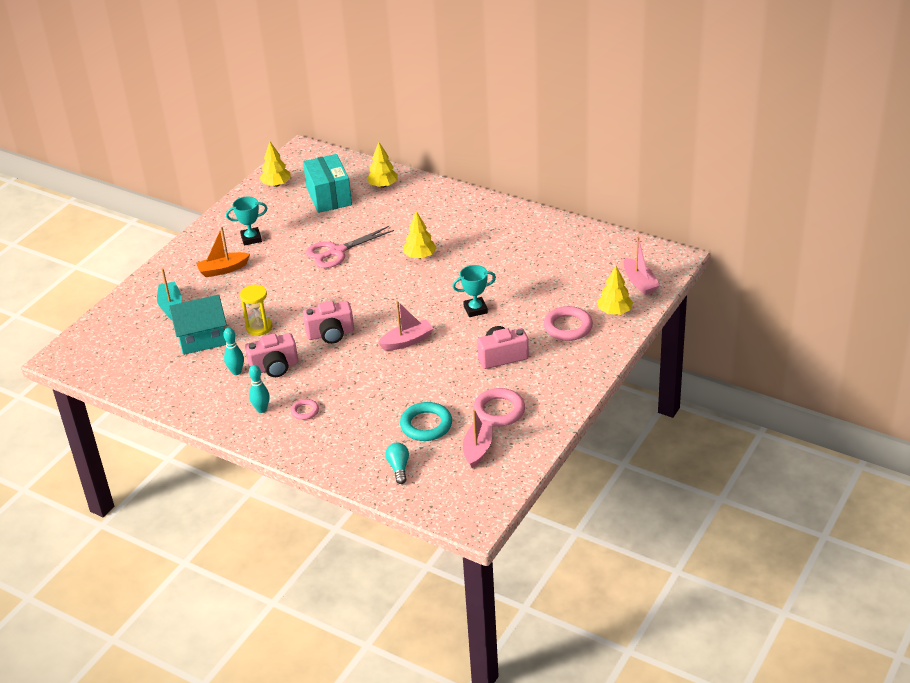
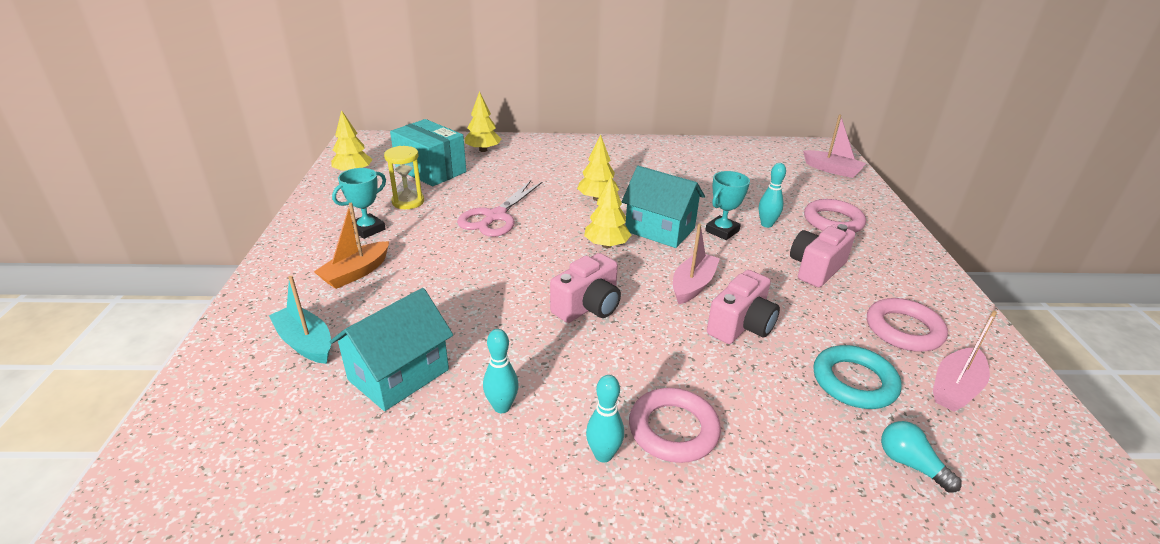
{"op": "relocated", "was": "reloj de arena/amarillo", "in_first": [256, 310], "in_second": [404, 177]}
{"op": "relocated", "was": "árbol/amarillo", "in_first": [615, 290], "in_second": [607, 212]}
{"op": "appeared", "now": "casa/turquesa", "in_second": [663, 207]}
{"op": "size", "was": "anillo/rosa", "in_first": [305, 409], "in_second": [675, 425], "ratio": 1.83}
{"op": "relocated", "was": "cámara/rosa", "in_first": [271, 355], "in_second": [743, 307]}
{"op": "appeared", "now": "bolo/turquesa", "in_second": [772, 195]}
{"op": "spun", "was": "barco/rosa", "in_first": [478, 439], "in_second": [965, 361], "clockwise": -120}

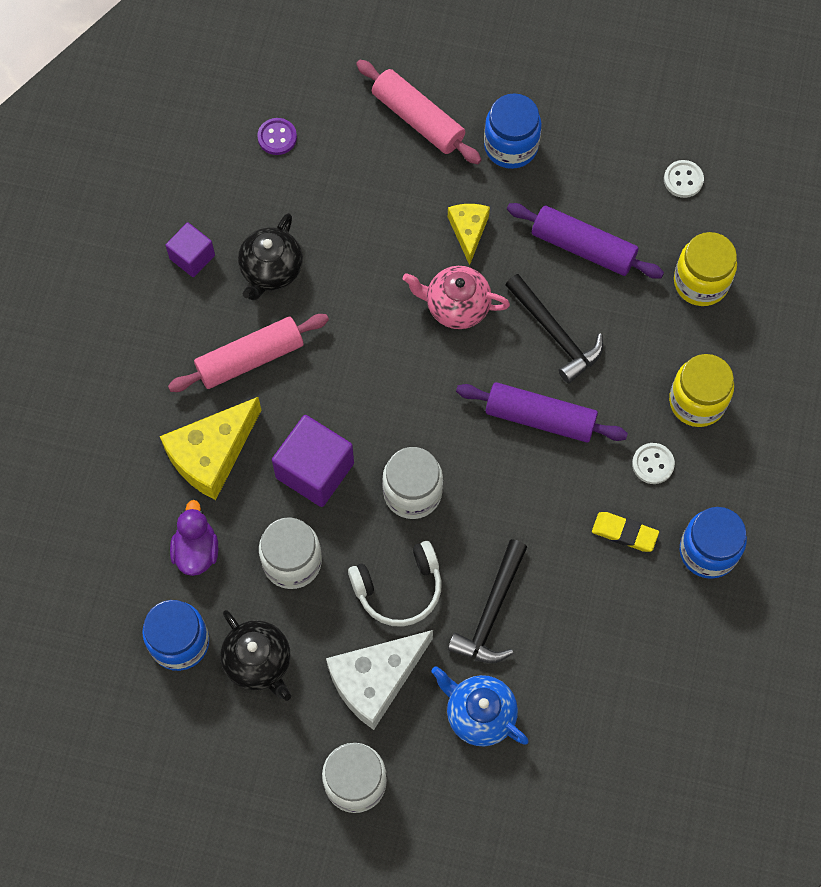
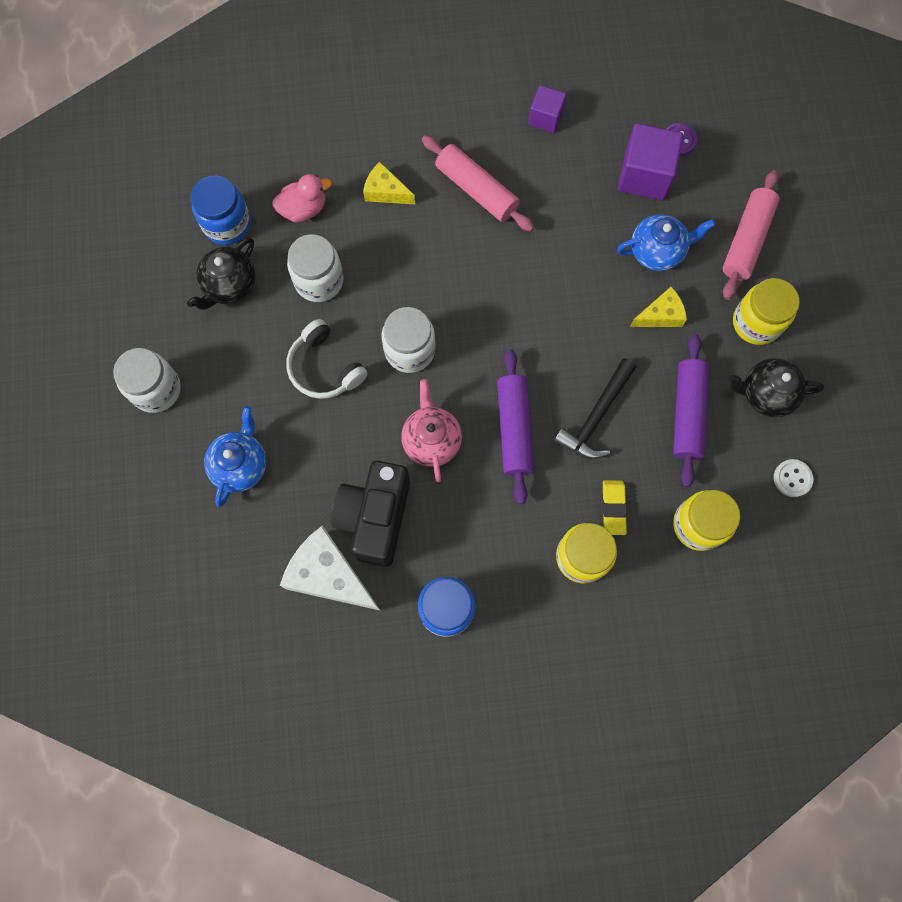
{"op": "colour", "was": "pato/morado", "now": "pato/rosa", "in_first": [194, 538], "in_second": [302, 198]}
{"op": "relocated", "was": "queso/blanco", "in_first": [379, 680], "in_second": [330, 568]}
{"op": "appeared", "now": "cámara/negro", "in_second": [370, 514]}
{"op": "size", "was": "queso/amarillo", "in_first": [210, 448], "in_second": [389, 183], "ratio": 0.58}
{"op": "relocated", "was": "tetera/rosa", "in_first": [456, 297], "in_second": [431, 430]}
{"op": "relocated", "was": "goma de borrar/amarillo", "in_first": [625, 532], "in_second": [614, 507]}
{"op": "appeared", "now": "tetera/azul", "in_second": [666, 242]}
{"op": "relocated", "was": "cubo/morado", "in_first": [313, 461], "in_second": [650, 161]}
{"op": "relocated", "was": "tetera/negro", "in_first": [270, 256], "in_second": [776, 387]}
{"op": "colour", "was": "tarro/azul", "now": "tarro/amarillo", "in_first": [513, 131], "in_second": [766, 311]}
{"op": "missing", "was": "martillo/negro", "in_first": [487, 601]}
{"op": "missing", "was": "botón/blanco", "in_first": [653, 463]}

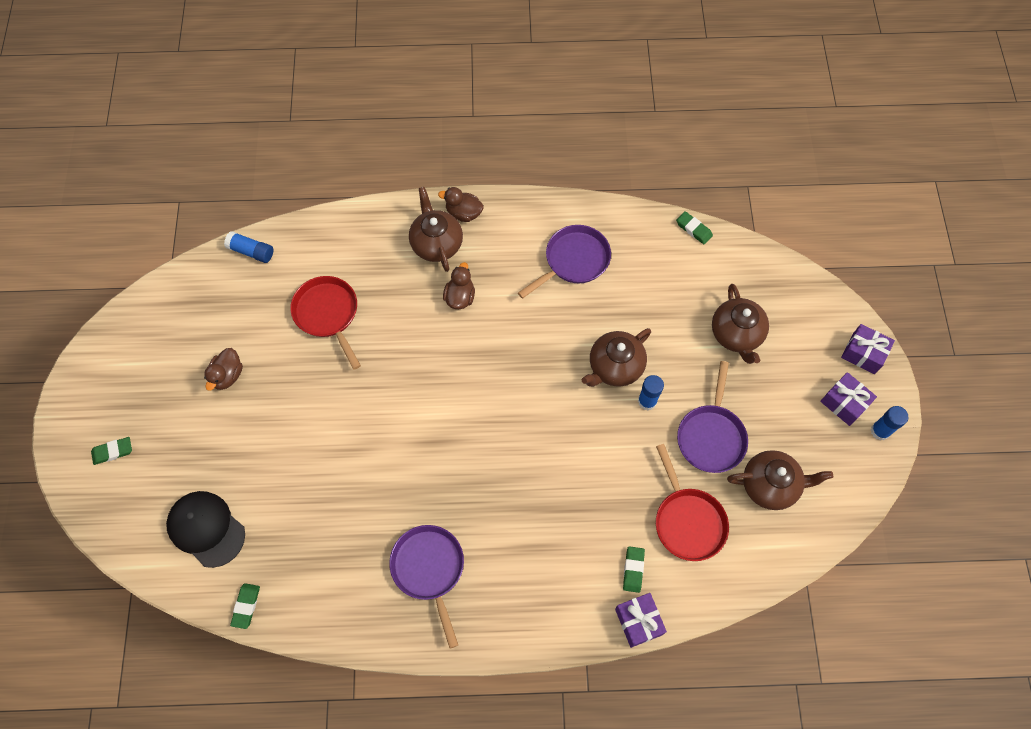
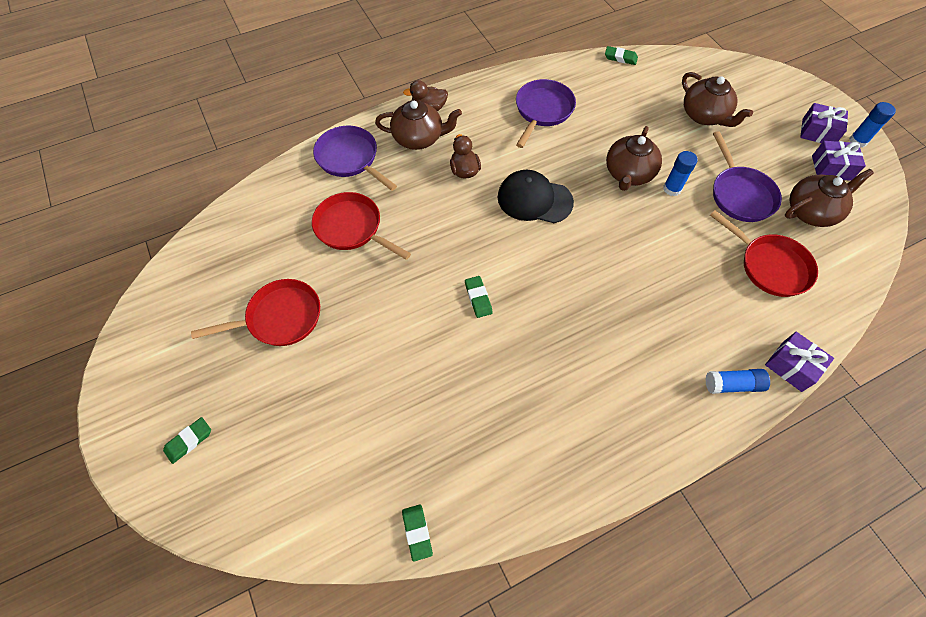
{"op": "exchanged", "was": "pato/marrón", "now": "sartén/rojo", "in_first": [223, 369], "in_second": [255, 312]}
{"op": "relocated", "was": "sartén/morado", "in_first": [426, 586], "in_second": [355, 158]}
{"op": "spun", "was": "tetera/marrón", "in_first": [436, 229], "in_second": [418, 125], "clockwise": 135}
{"op": "relocated", "was": "goma de borrar/verde", "in_first": [634, 569], "in_second": [479, 297]}
{"op": "relocated", "was": "gorra/negro", "in_first": [205, 529], "in_second": [536, 196]}
{"op": "relocated", "was": "barra de pegamento/azul", "in_first": [248, 247], "in_second": [737, 381]}
{"op": "relocated", "was": "regalo/morado", "in_first": [868, 349], "in_second": [839, 161]}

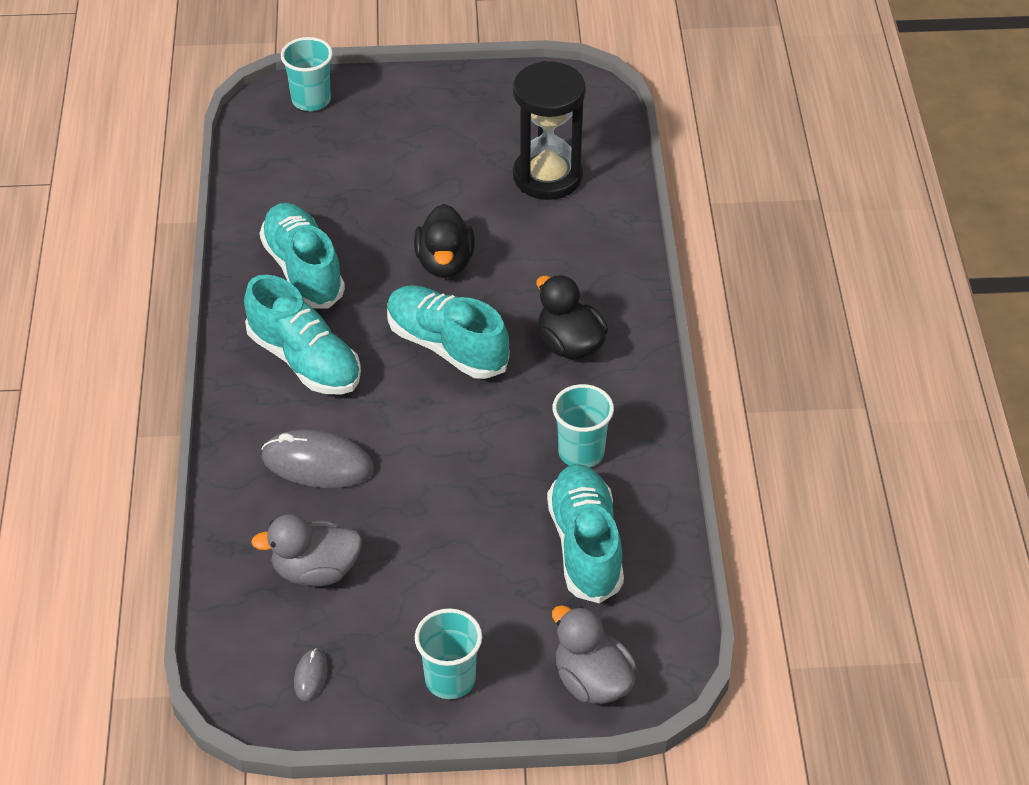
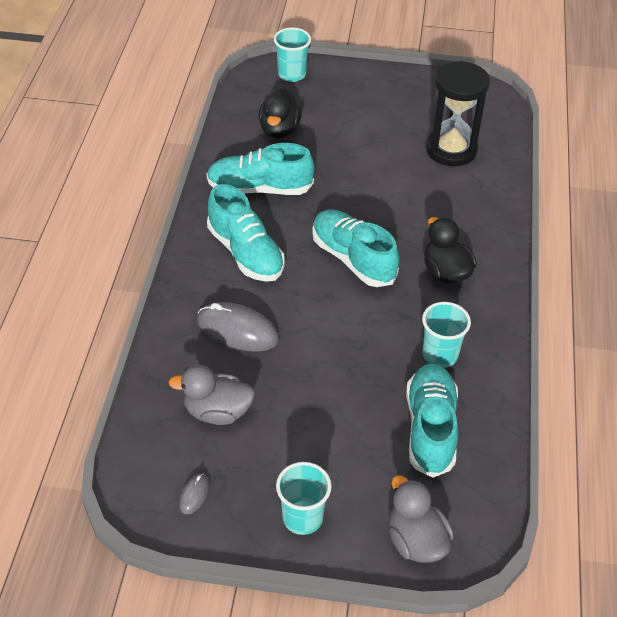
{"op": "spun", "was": "zapato/turquesa", "in_first": [302, 256], "in_second": [260, 169], "clockwise": -75}
{"op": "relocated", "was": "pato/negro", "in_first": [444, 241], "in_second": [280, 114]}

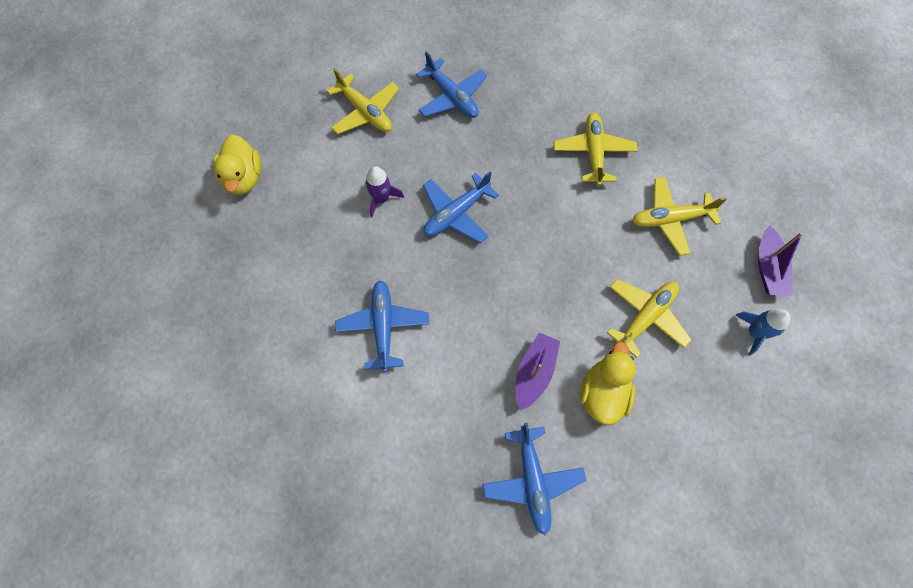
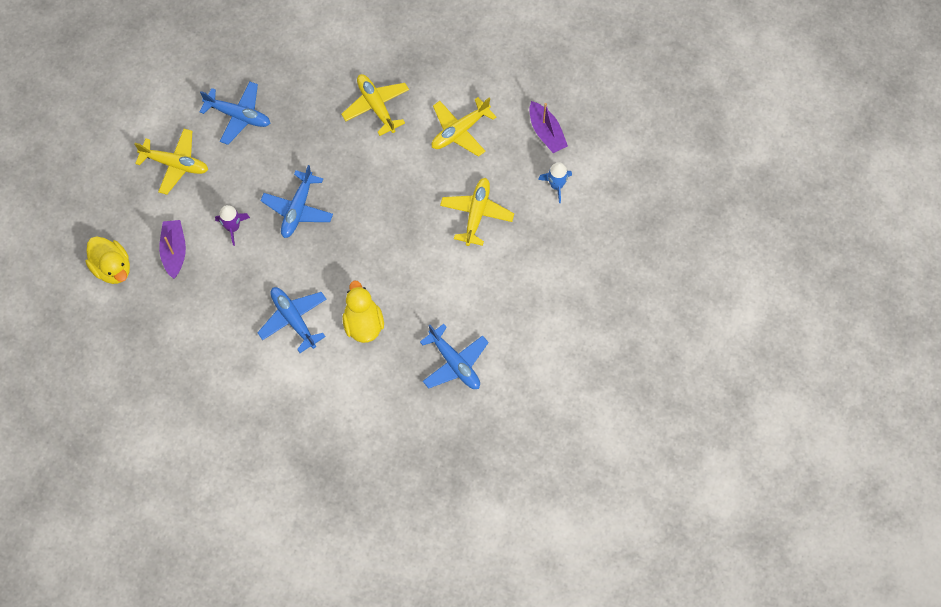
{"op": "relocated", "was": "barco/morado", "in_first": [538, 371], "in_second": [172, 249]}
{"op": "relocated", "was": "pato/amarillo", "in_first": [608, 383], "in_second": [363, 312]}

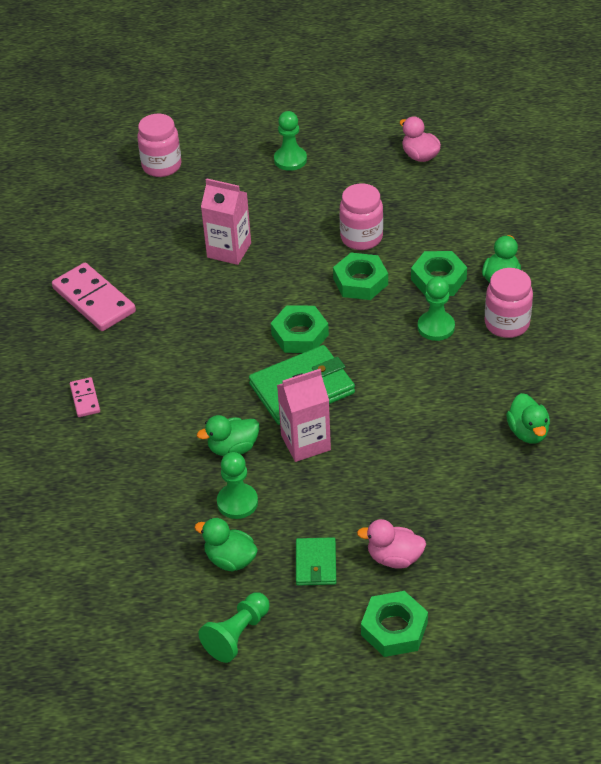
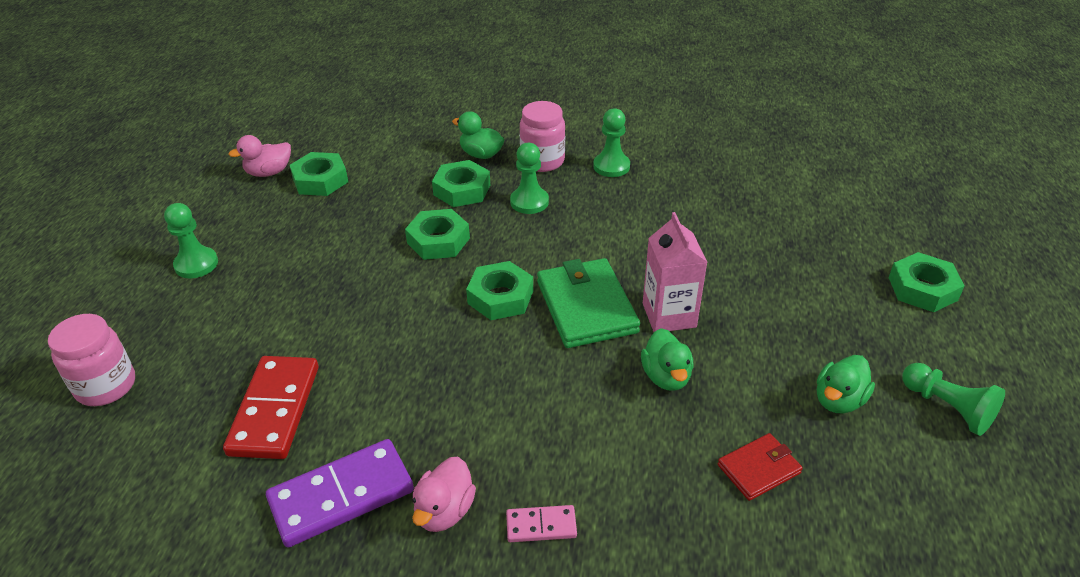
{"op": "appeared", "now": "ficha de dominó/rojo", "in_second": [270, 407]}
{"op": "colour", "was": "ficha de dominó/rosa", "now": "ficha de dominó/morado", "in_first": [94, 297], "in_second": [340, 493]}
{"op": "appeared", "now": "tuerca/verde", "in_second": [318, 174]}
{"op": "relocated", "was": "pato/rosa", "in_first": [391, 544], "in_second": [444, 494]}
{"op": "relocated", "was": "peón/verde", "in_first": [237, 485], "in_second": [611, 142]}
{"op": "appeared", "now": "cartera/rojo", "in_second": [760, 467]}
{"op": "missing", "was": "cartón de leche/rosa", "in_first": [226, 221]}
{"op": "missing", "was": "cartera/verde", "in_first": [316, 561]}
{"op": "missing", "was": "tarro/rosa", "in_first": [361, 216]}
{"op": "missing", "was": "pato/verde", "in_first": [528, 418]}

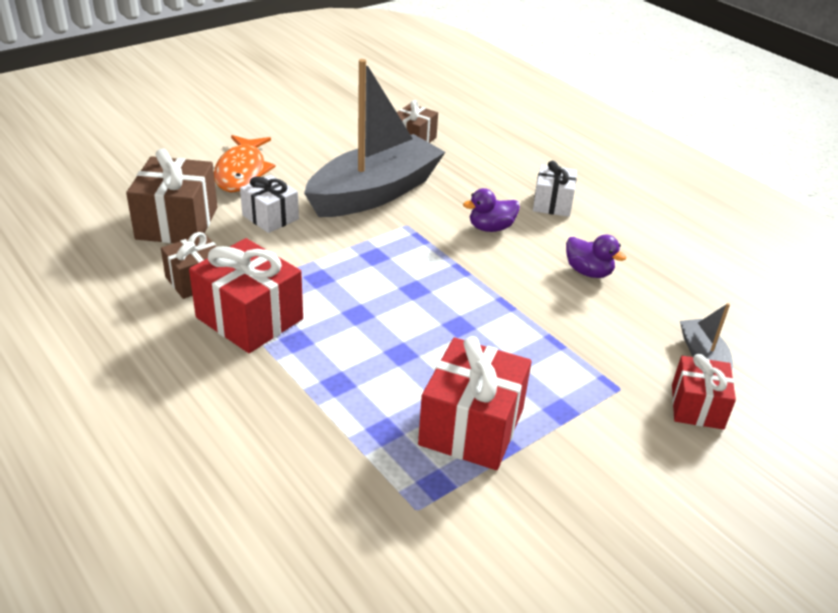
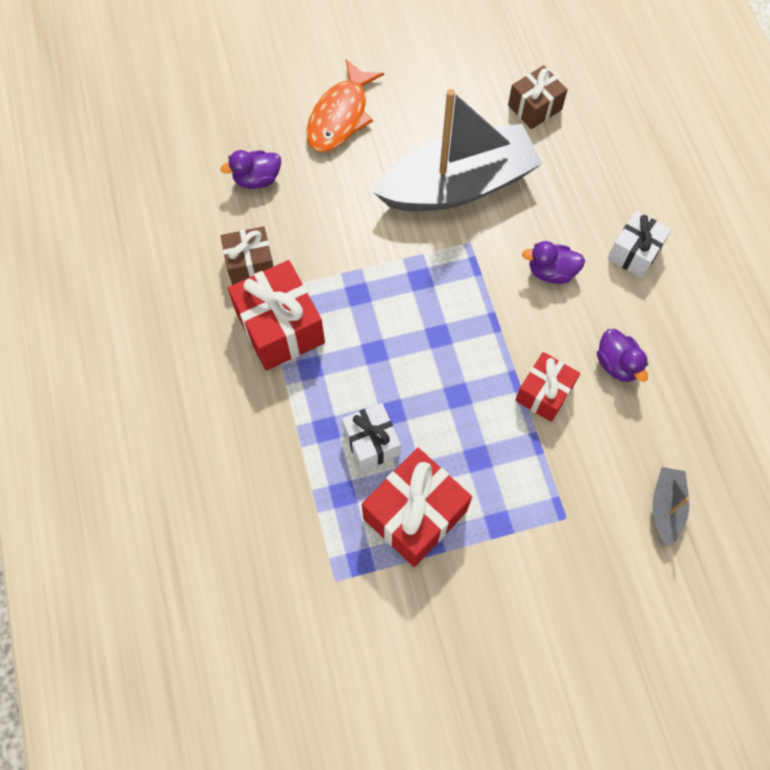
{"op": "exchanged", "was": "regalo/marrón", "now": "pato/morado", "in_first": [172, 195], "in_second": [251, 169]}
{"op": "relocated", "was": "regalo/blanco", "in_first": [269, 204], "in_second": [371, 437]}
{"op": "relocated", "was": "regalo/rojo", "in_first": [704, 392], "in_second": [547, 387]}

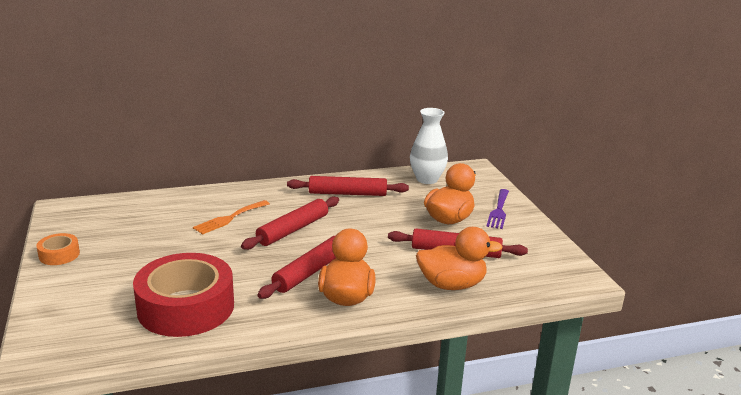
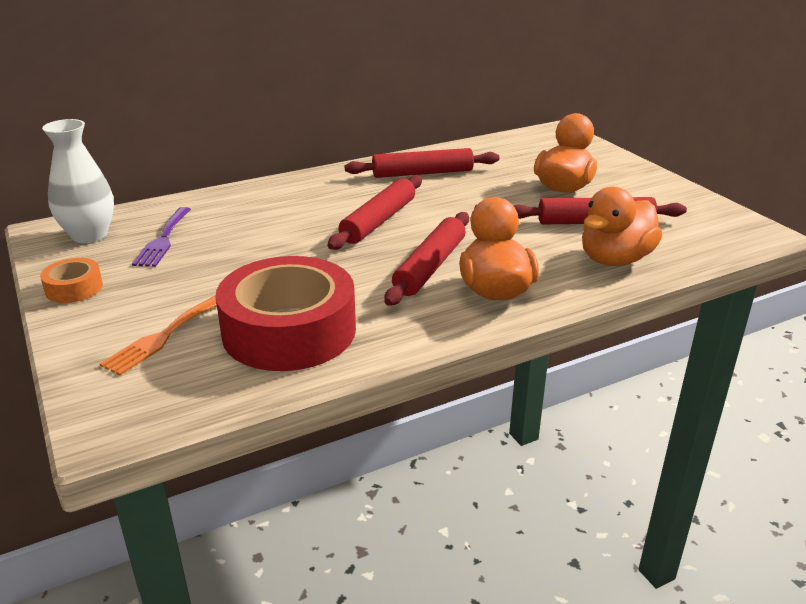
{"op": "relocated", "was": "florero/blanco", "in_first": [429, 146], "in_second": [78, 181]}
{"op": "relocated", "was": "tenedor/naranja", "in_first": [231, 217], "in_second": [158, 335]}
{"op": "relocated", "was": "tenedor/morado", "in_first": [497, 209], "in_second": [161, 237]}
{"op": "spun", "was": "pato/naranja", "in_first": [459, 258], "in_second": [622, 226], "clockwise": 150}

